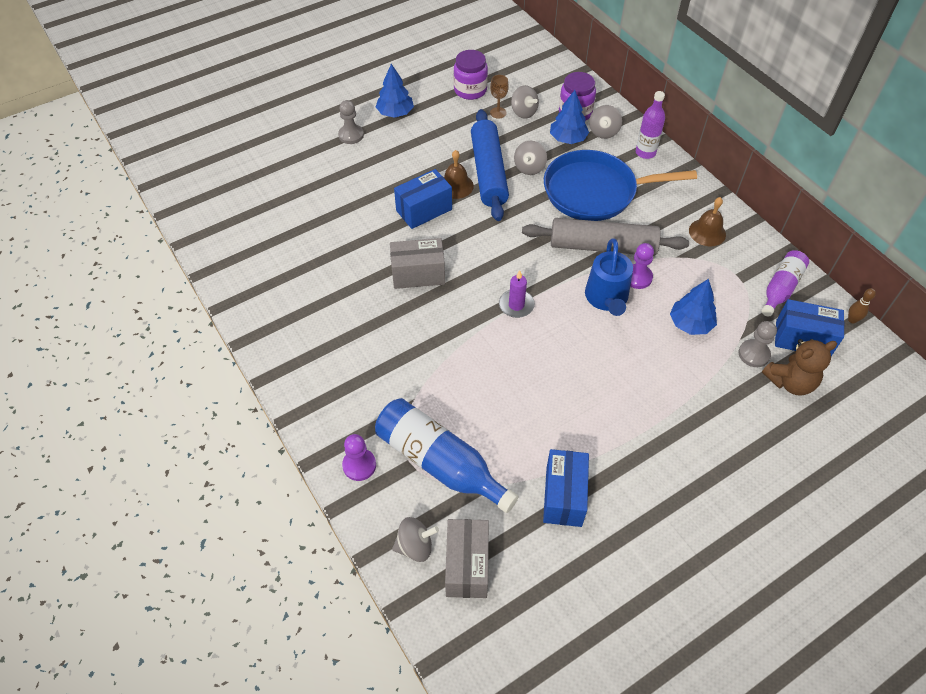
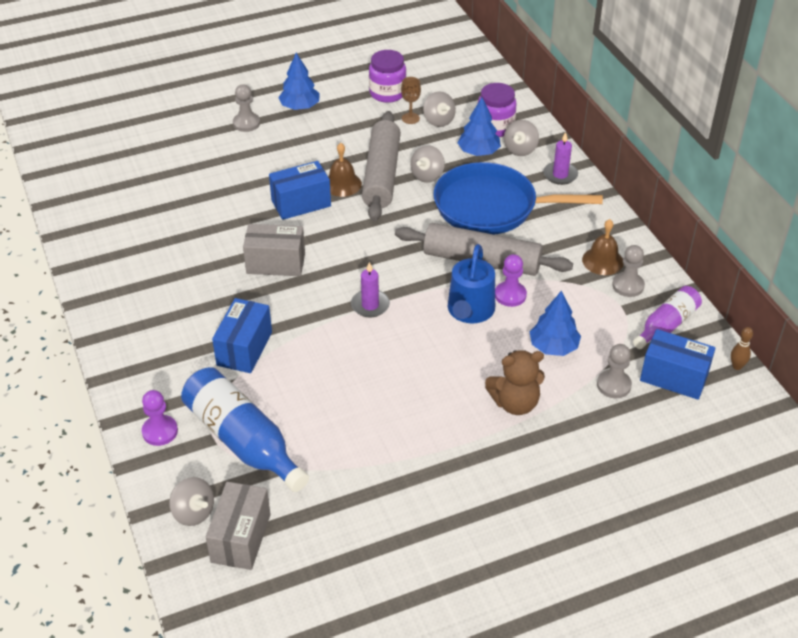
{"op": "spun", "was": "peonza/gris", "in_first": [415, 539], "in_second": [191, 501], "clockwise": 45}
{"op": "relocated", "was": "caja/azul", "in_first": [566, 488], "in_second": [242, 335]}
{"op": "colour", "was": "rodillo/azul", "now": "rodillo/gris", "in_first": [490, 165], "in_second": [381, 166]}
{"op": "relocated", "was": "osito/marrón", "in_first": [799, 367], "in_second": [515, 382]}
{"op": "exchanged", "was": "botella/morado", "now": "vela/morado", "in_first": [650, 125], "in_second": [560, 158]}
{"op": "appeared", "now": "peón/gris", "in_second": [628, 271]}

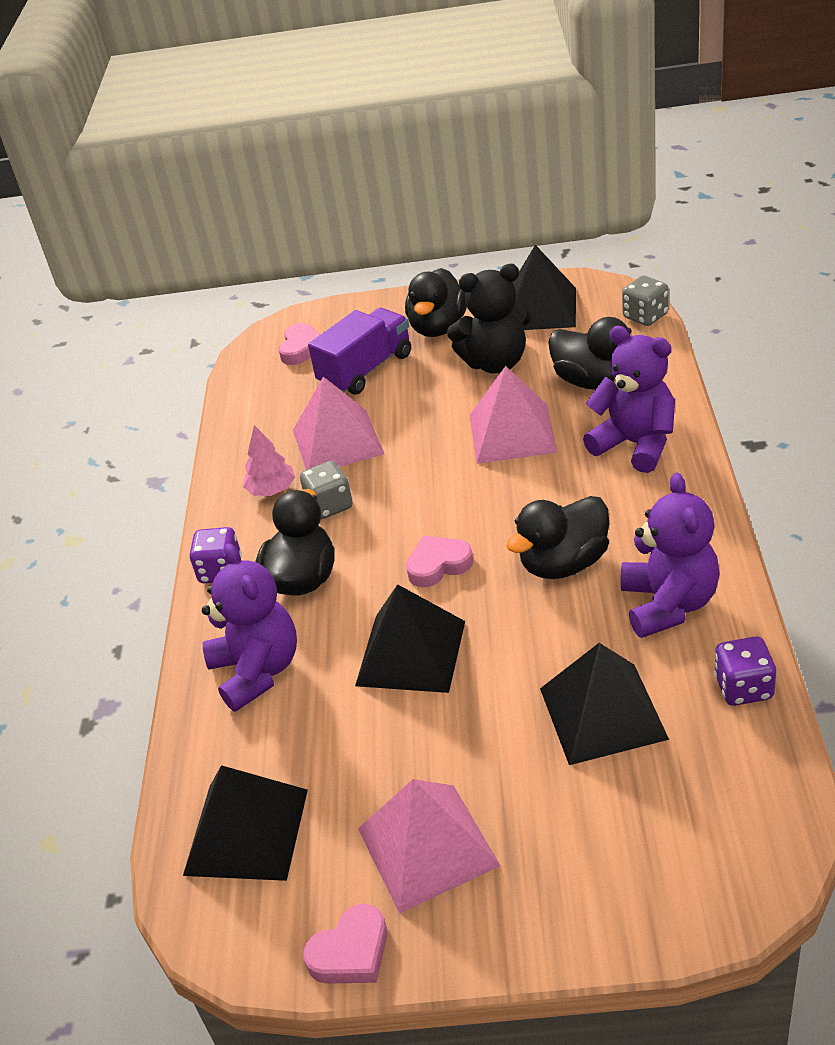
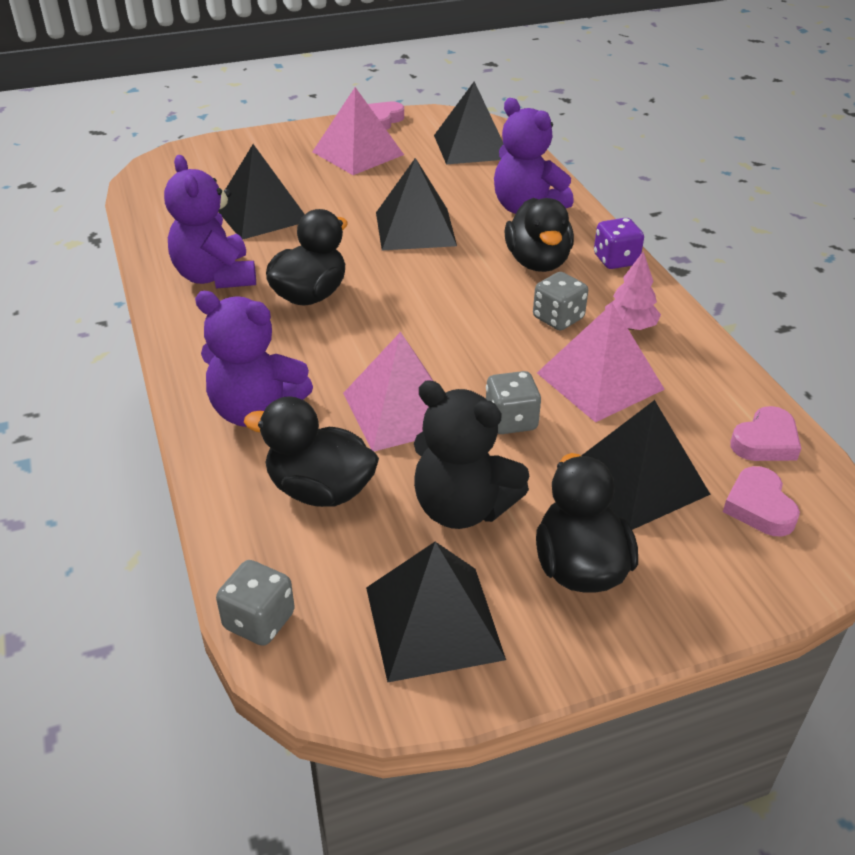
{"op": "spun", "was": "osito/negro", "in_first": [489, 318], "in_second": [471, 454], "clockwise": -120}
{"op": "appeared", "now": "dado/gris", "in_second": [513, 402]}
{"op": "exchanged", "was": "camión/morado", "now": "pirámide/negro", "in_first": [359, 351], "in_second": [646, 465]}
{"op": "relocated", "was": "corazón/rosa", "in_first": [439, 561], "in_second": [765, 433]}
{"op": "missing", "was": "dado/morado", "in_first": [745, 671]}

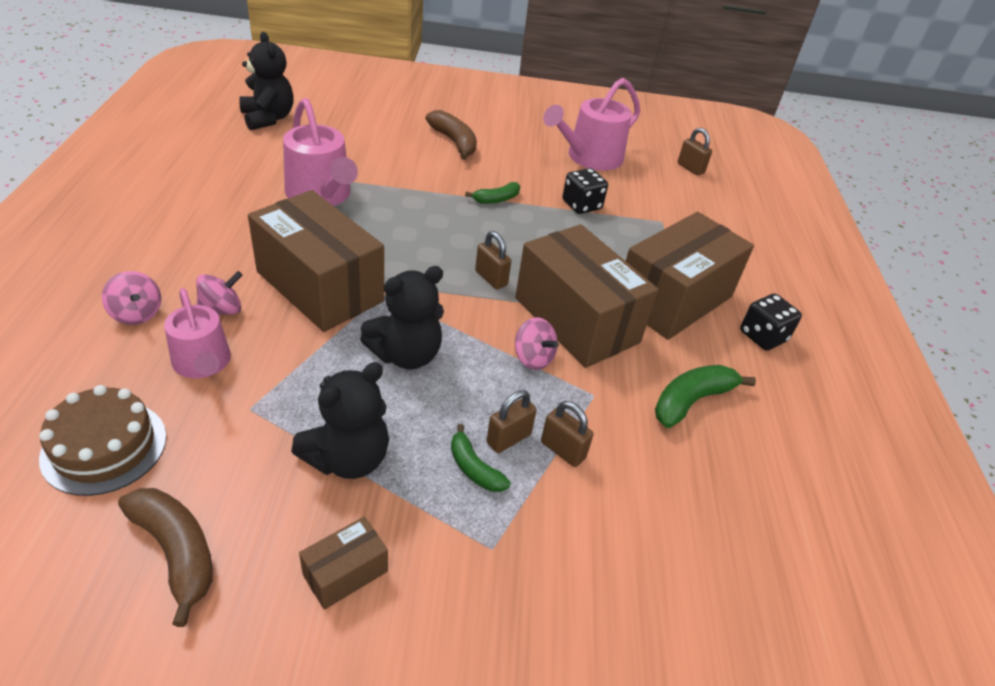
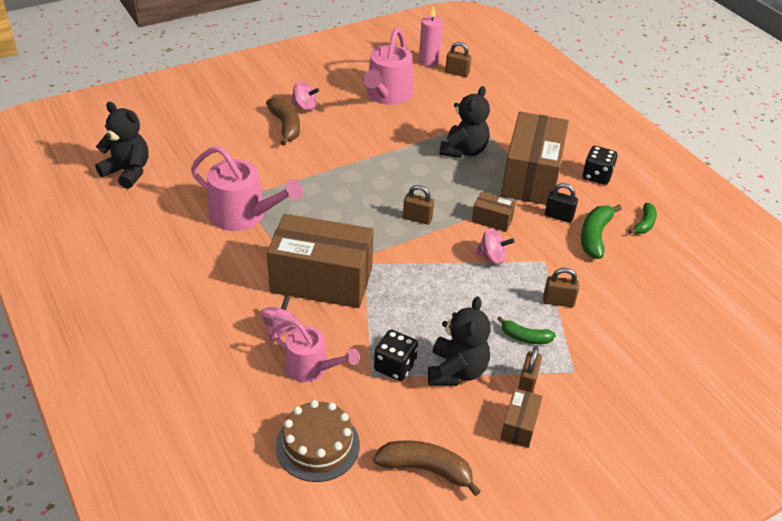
{"op": "spun", "was": "plátano/marrón", "in_first": [451, 135], "in_second": [283, 122], "clockwise": 45}
{"op": "relocated", "was": "peonza/rosa", "in_first": [131, 298], "in_second": [305, 96]}
{"op": "relocated", "was": "dado/negro", "in_first": [585, 191], "in_second": [396, 355]}
{"op": "appeared", "now": "vela/rosa", "in_second": [431, 36]}
{"op": "relocated", "was": "osito/negro", "in_first": [402, 317], "in_second": [464, 122]}
{"op": "size", "was": "caja/marrón", "in_first": [587, 296], "in_second": [494, 212], "ratio": 0.44}
{"op": "relocated", "was": "candado/marrón", "in_first": [511, 421], "in_second": [530, 370]}
{"op": "appeared", "now": "candado/negro", "in_second": [561, 203]}
{"op": "relocated", "was": "plátano/verde", "in_first": [492, 193], "in_second": [643, 218]}

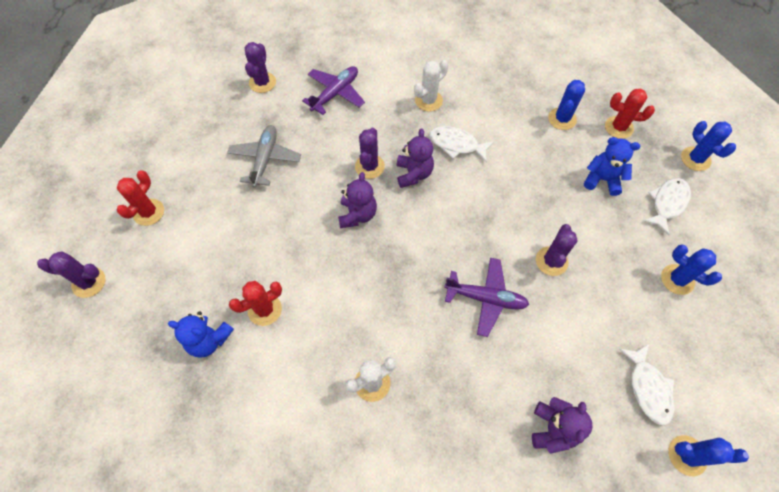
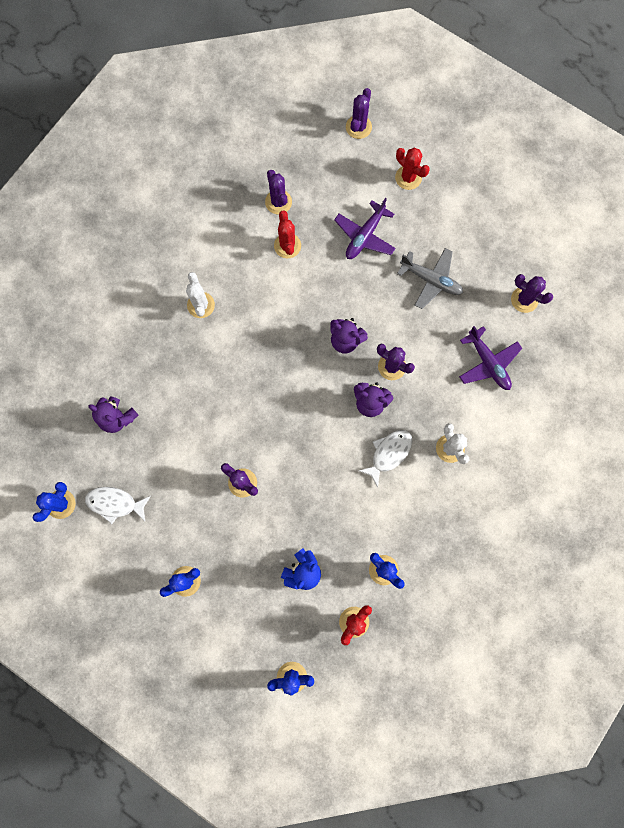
{"op": "exchanged", "was": "osito/azul", "now": "cactus/morado", "in_first": [201, 334], "in_second": [278, 192]}
{"op": "relocated", "was": "avión/morado", "in_first": [486, 297], "in_second": [365, 228]}
{"op": "missing", "was": "pez/blanco", "in_first": [667, 206]}

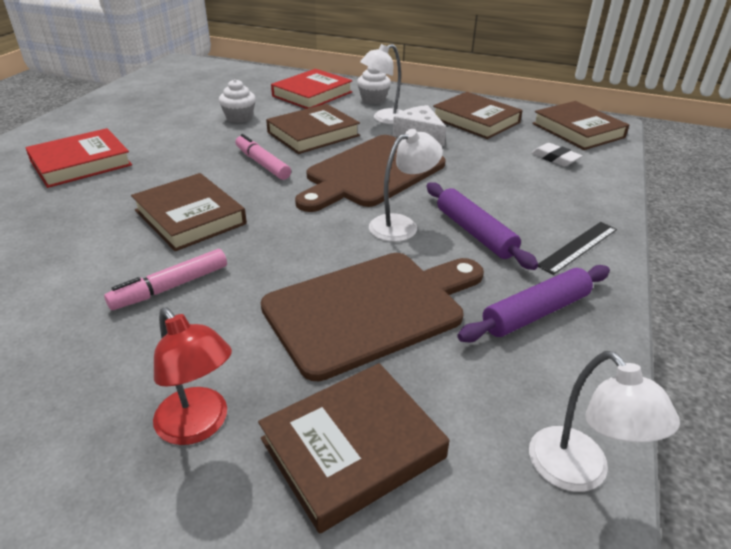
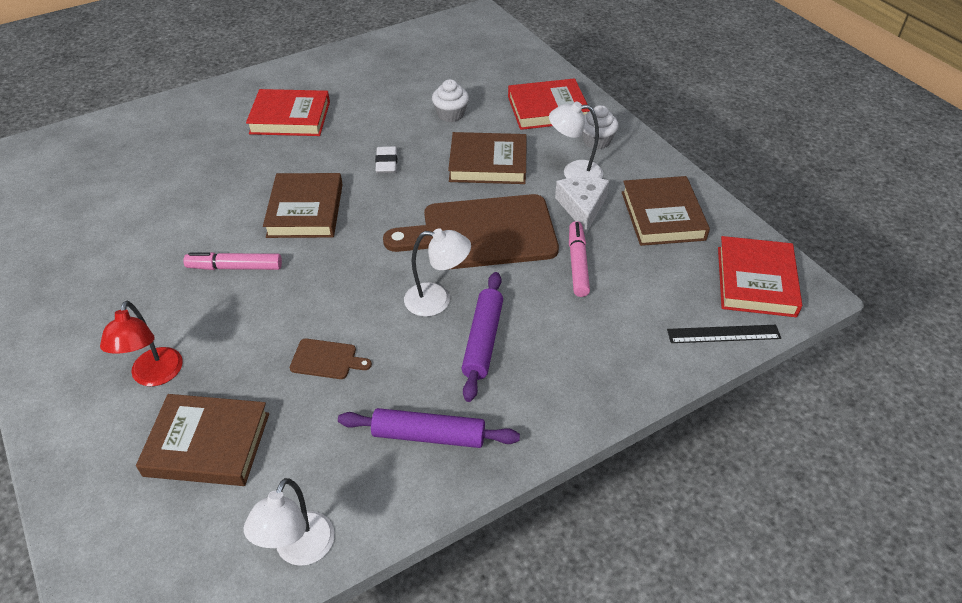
{"op": "size", "was": "tabla de cortar/marrón", "in_first": [372, 317], "in_second": [331, 358], "ratio": 0.4}
{"op": "relocated", "was": "goma de borrar/blanco", "in_first": [556, 155], "in_second": [386, 159]}
{"op": "relocated", "was": "rotulador/rosa", "in_first": [263, 157], "in_second": [579, 259]}
{"op": "relocated", "was": "regla/negro", "in_first": [577, 248], "in_second": [724, 334]}
{"op": "colour", "was": "libro/marrón", "now": "libro/rojo", "in_first": [580, 125], "in_second": [760, 276]}

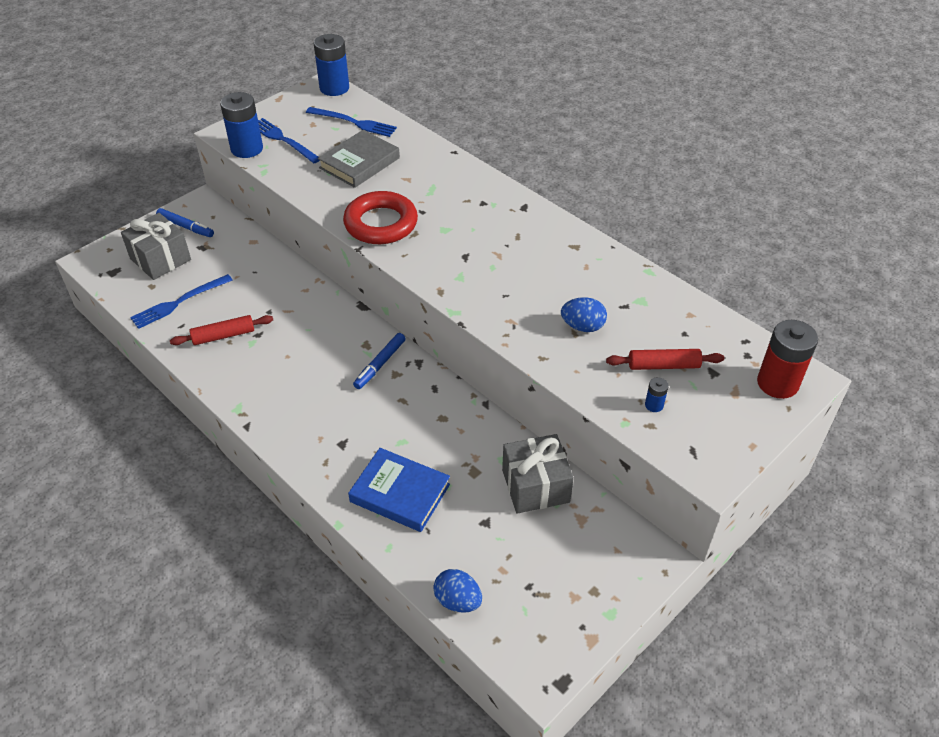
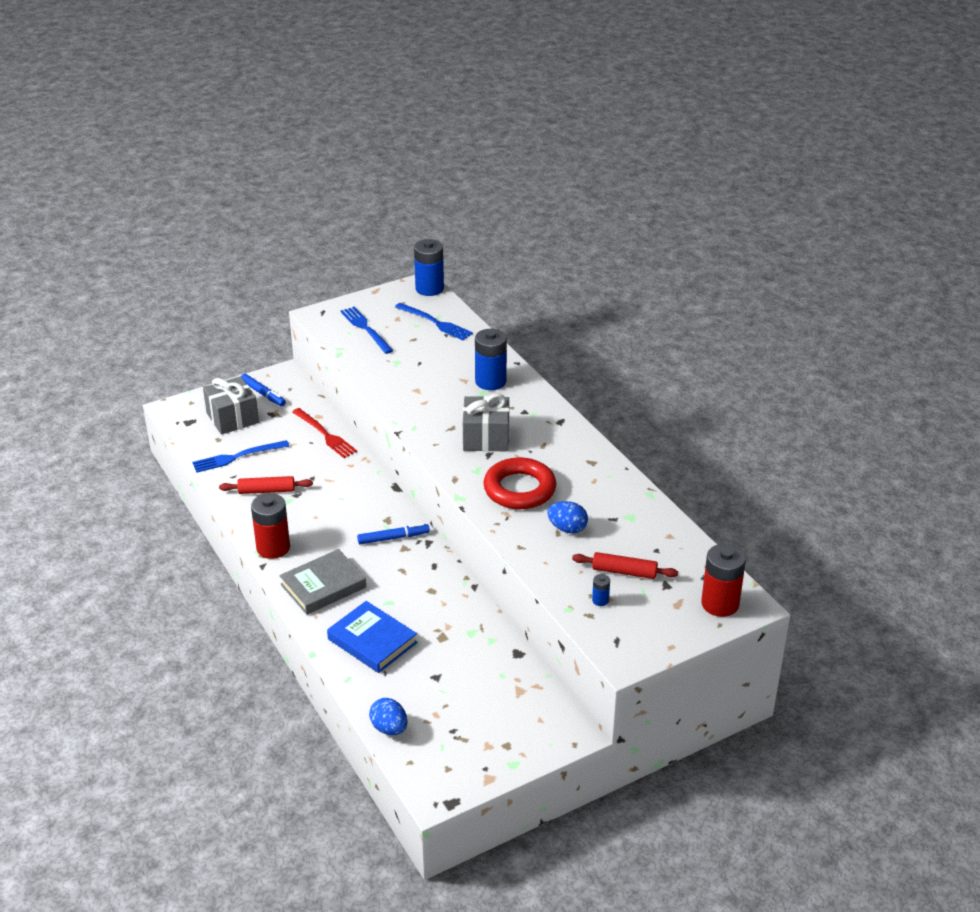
{"op": "appeared", "now": "pila/rojo", "in_second": [270, 526]}
{"op": "relocated", "was": "libro/gris", "in_first": [359, 159], "in_second": [322, 582]}
{"op": "appeared", "now": "tenedor/rojo", "in_second": [324, 433]}
{"op": "spun", "was": "rotulador/azul", "in_first": [379, 361], "in_second": [393, 533], "clockwise": -150}
{"op": "relocated", "was": "regalo/gris", "in_first": [538, 474], "in_second": [486, 423]}
{"op": "relocated", "was": "pila/azul", "in_first": [241, 125], "in_second": [491, 359]}
{"op": "relocated", "was": "anillo/rojo", "in_first": [380, 217], "in_second": [519, 483]}

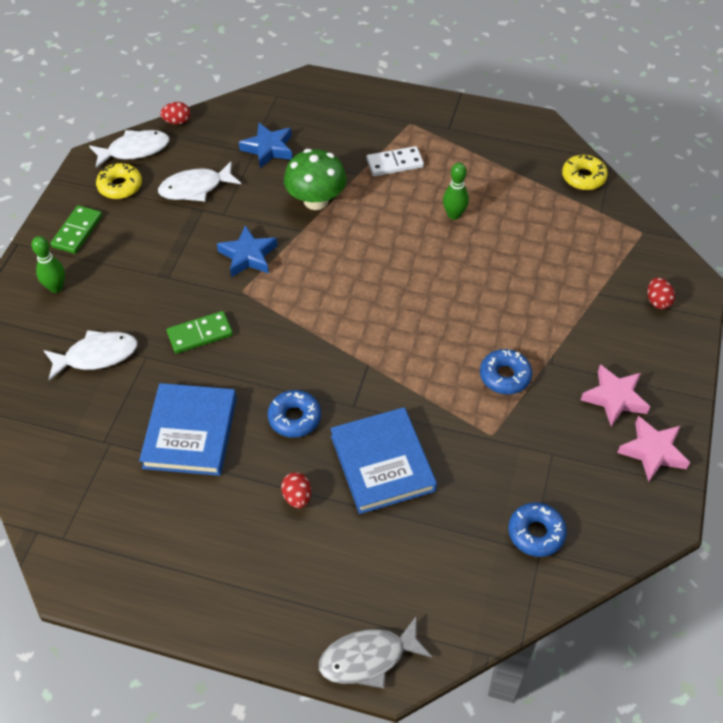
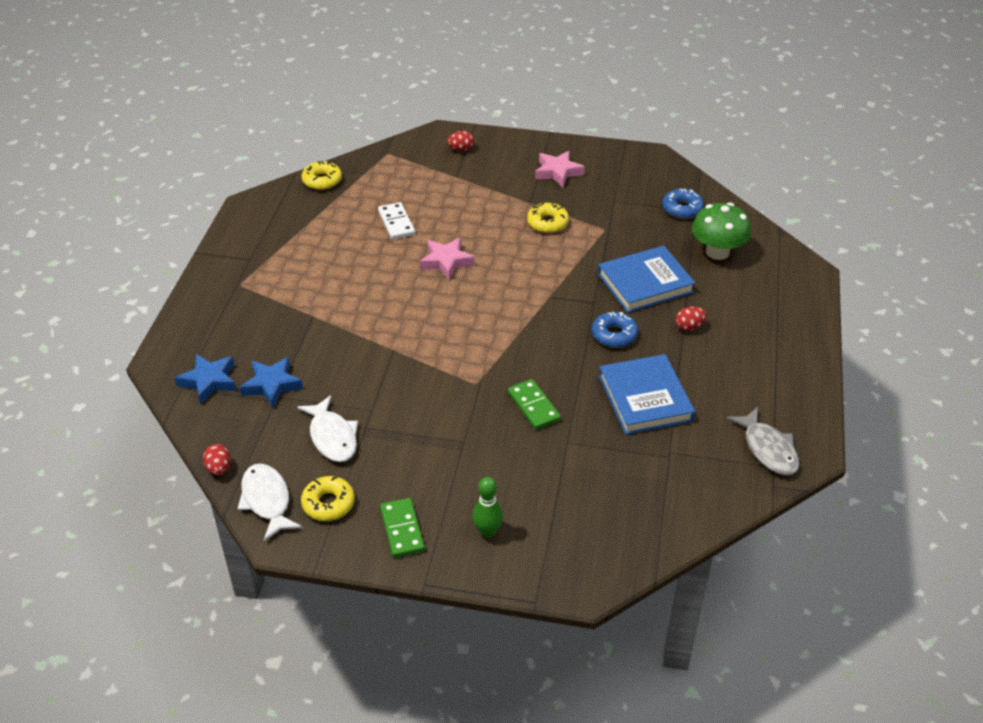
{"op": "relocated", "was": "estrella/azul", "in_first": [247, 251], "in_second": [206, 379]}
{"op": "relocated", "was": "ficha de dominó/blanco", "in_first": [395, 161], "in_second": [396, 221]}
{"op": "spun", "was": "ficha de dominó/verde", "in_first": [76, 229], "in_second": [402, 528], "clockwise": 60}
{"op": "relocated", "was": "estrella/rosa", "in_first": [653, 449], "in_second": [447, 259]}
{"op": "colour", "was": "rosquilla/azul", "now": "rosquilla/amarillo", "in_first": [506, 371], "in_second": [548, 218]}
{"op": "spun", "was": "libro/azul", "in_first": [188, 429], "in_second": [647, 394], "clockwise": 75}
{"op": "relocated", "was": "seta/verde", "in_first": [315, 179], "in_second": [721, 231]}
{"op": "relocated", "was": "pez/gris", "in_first": [375, 652], "in_second": [763, 441]}
{"op": "missing", "was": "pez/blanco", "in_first": [90, 355]}
{"op": "missing", "was": "bolo/verde", "in_first": [456, 191]}

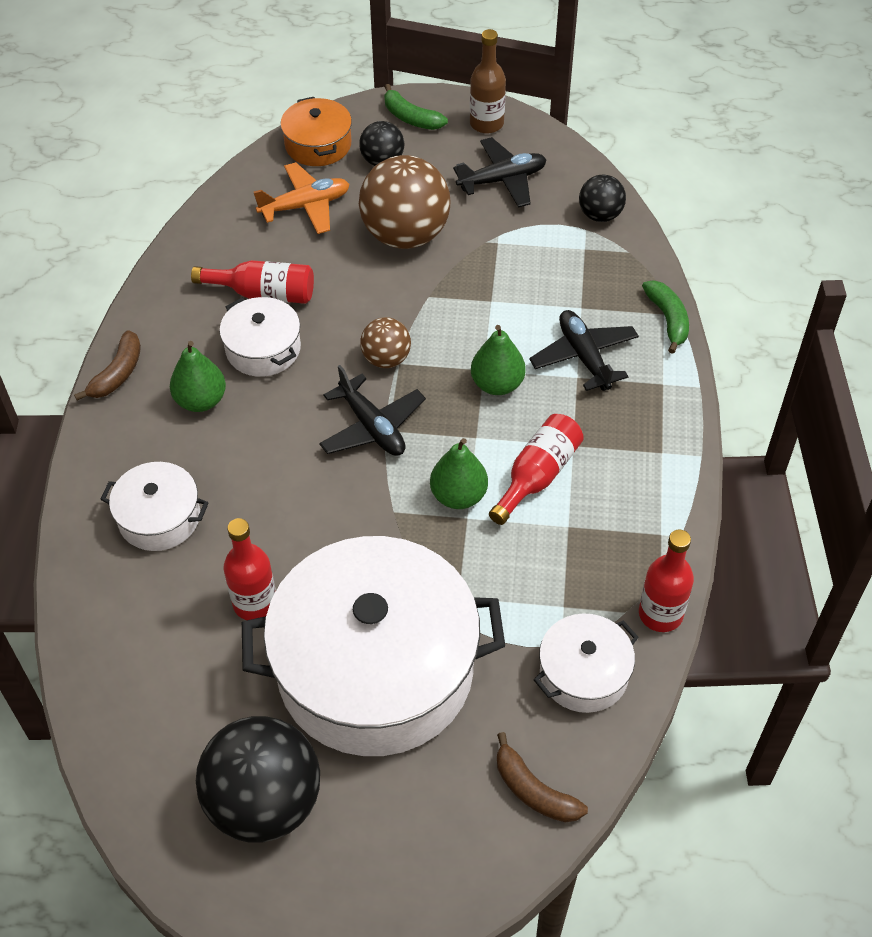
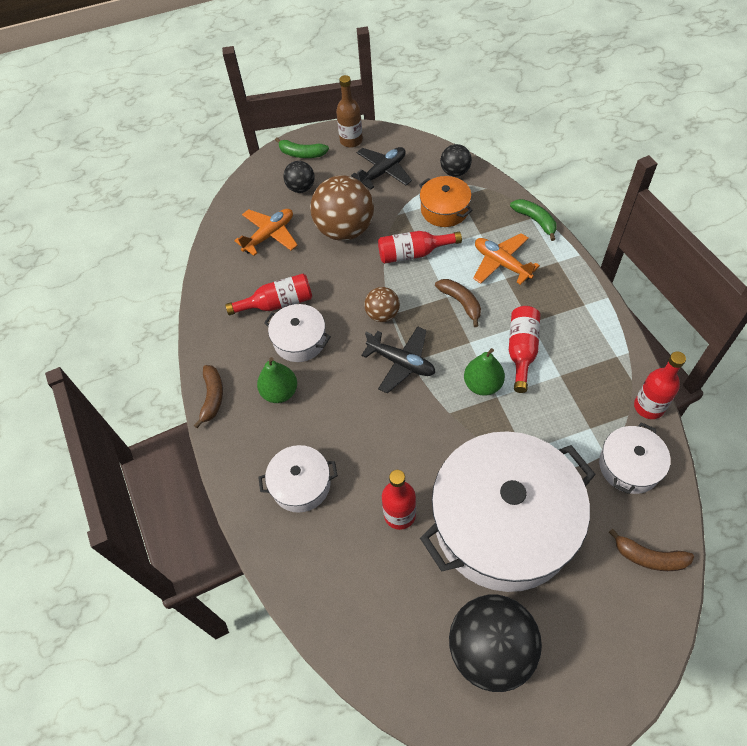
{"op": "appeared", "now": "botella/rojo", "in_second": [420, 247]}
{"op": "relocated", "was": "olla/naranja", "in_first": [316, 131], "in_second": [446, 201]}
{"op": "exchanged", "was": "pera/verde", "now": "plátano/marrón", "in_first": [498, 360], "in_second": [458, 303]}
{"op": "colour", "was": "avión/negro", "now": "avión/naranja", "in_first": [584, 350], "in_second": [506, 259]}

